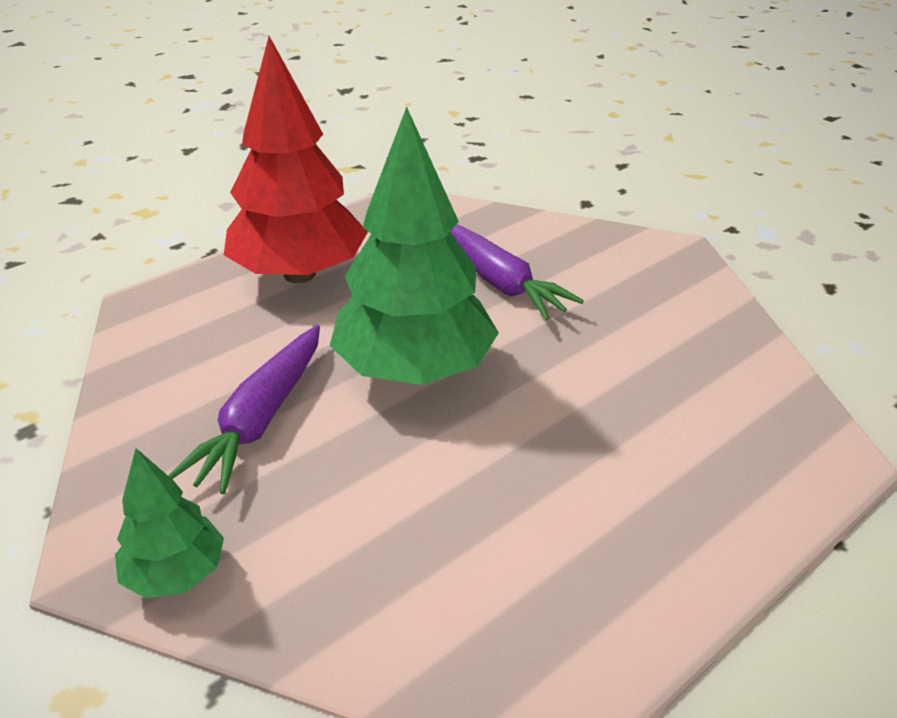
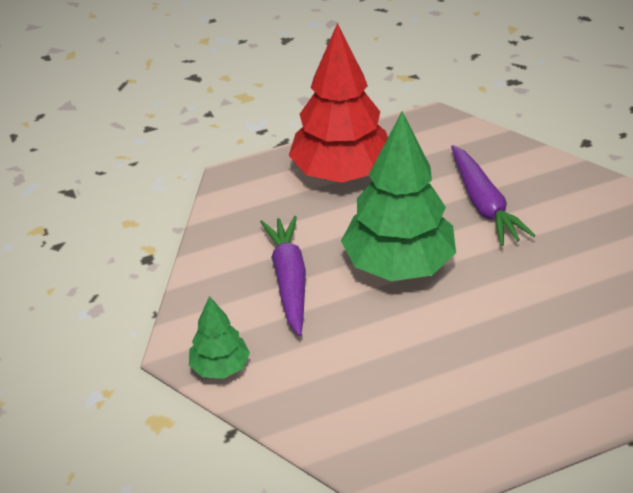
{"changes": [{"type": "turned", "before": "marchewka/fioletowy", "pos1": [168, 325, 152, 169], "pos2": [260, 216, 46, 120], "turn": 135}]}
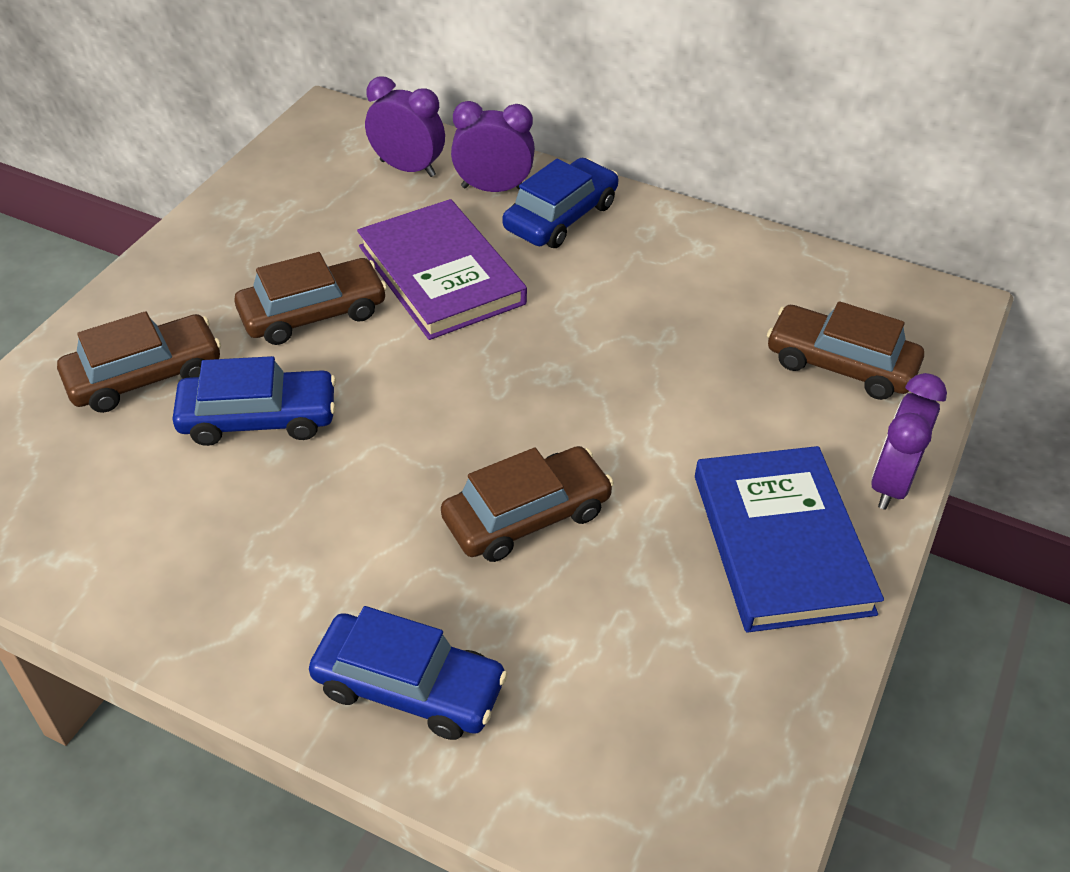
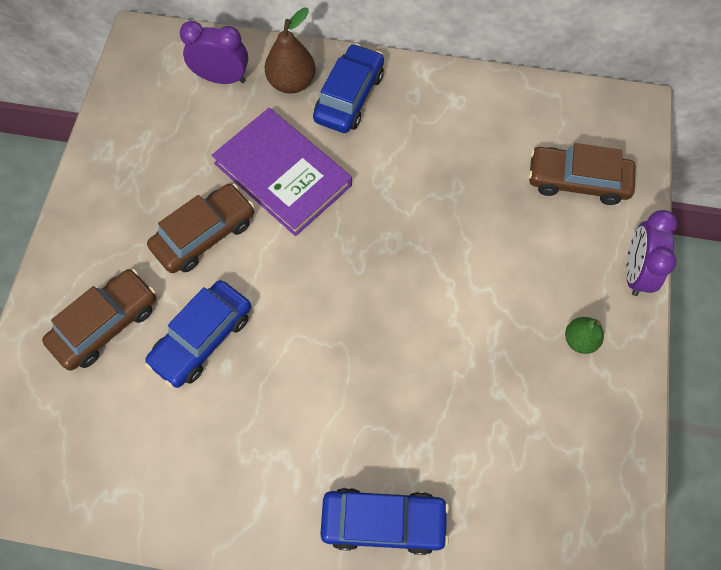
{"changes": [{"type": "turned", "before": "samochód/niebieski", "pos1": [172, 356, 164, 90], "pos2": [145, 280, 106, 108], "turn": 150}, {"type": "removed", "before": "samochód/brązowy", "pos1": [441, 446, 173, 116]}, {"type": "replaced", "before": "budzik/fioletowy", "after": "gruszka/brązowy", "pos1": [451, 101, 84, 91], "pos2": [265, 8, 50, 86]}, {"type": "replaced", "before": "książka/niebieski", "after": "gruszka/zielony", "pos1": [695, 446, 189, 187], "pos2": [565, 317, 39, 37]}]}
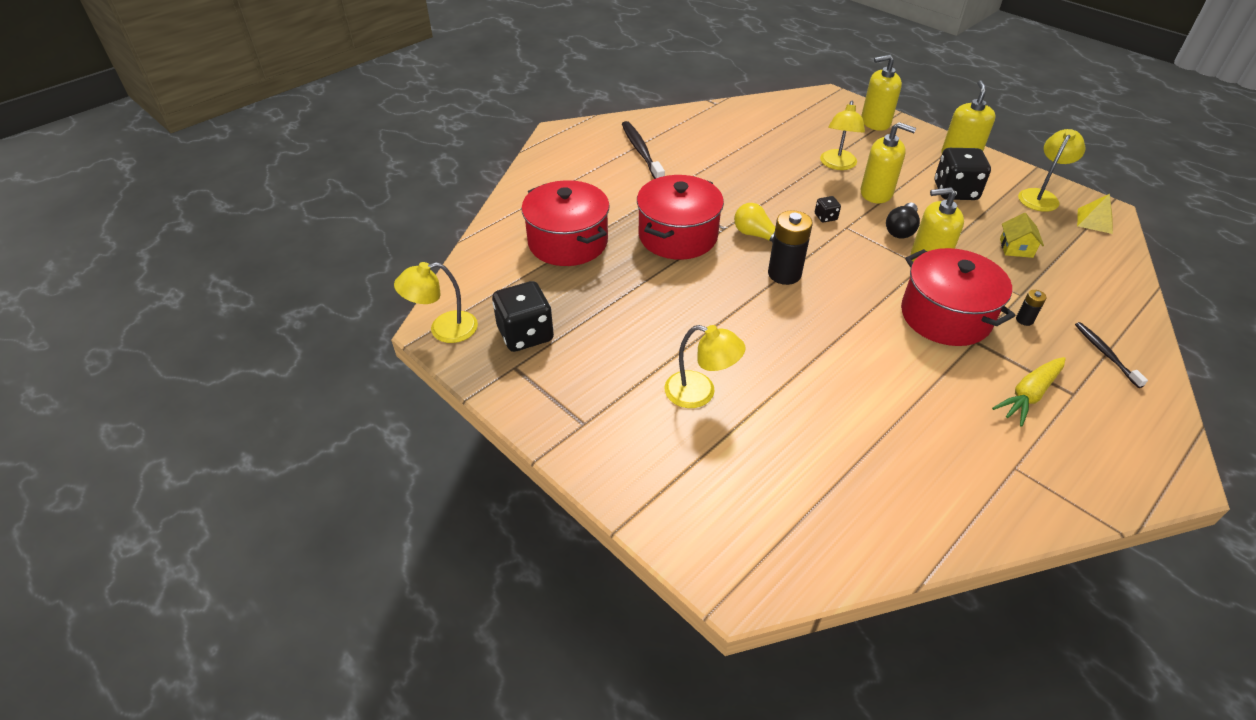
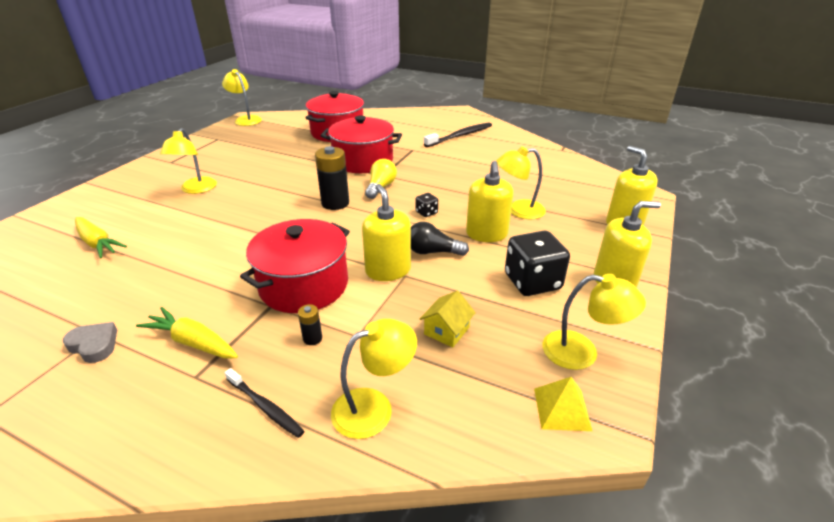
{"changes": [{"type": "removed", "before": "kostka do gry/czarny", "pos1": [492, 281, 62, 71]}, {"type": "turned", "before": "domek/żółty", "pos1": [1000, 213, 44, 45], "pos2": [420, 291, 56, 57], "turn": -45}, {"type": "turned", "before": "szczoteczka do zębów/czarny", "pos1": [1075, 322, 73, 66], "pos2": [225, 368, 80, 70], "turn": 75}, {"type": "added", "after": "serce/szary", "pos2": [63, 322, 54, 41]}, {"type": "added", "after": "marchewka/żółty", "pos2": [75, 217, 52, 41]}, {"type": "added", "after": "lampka/żółty", "pos2": [331, 319, 86, 120]}]}
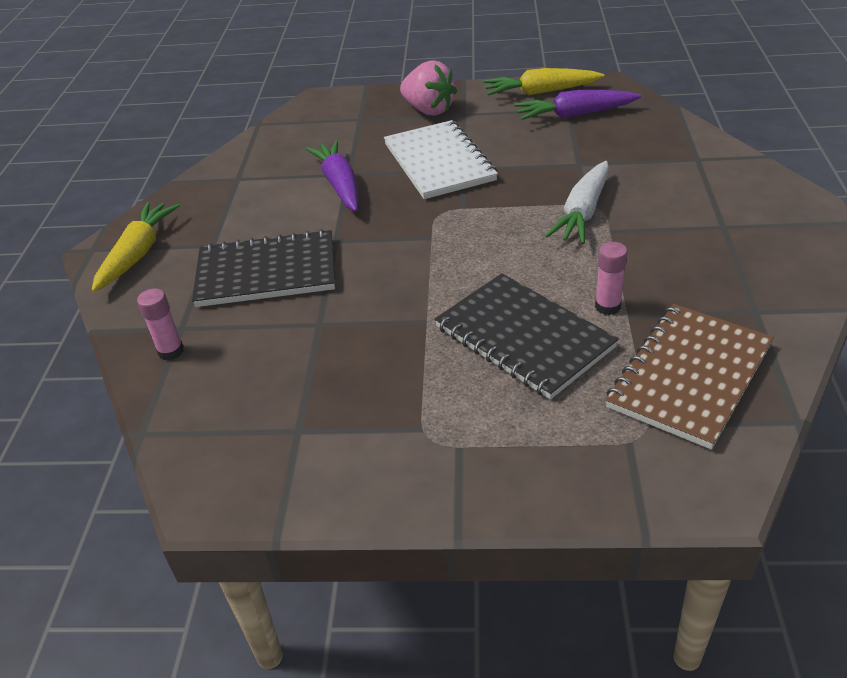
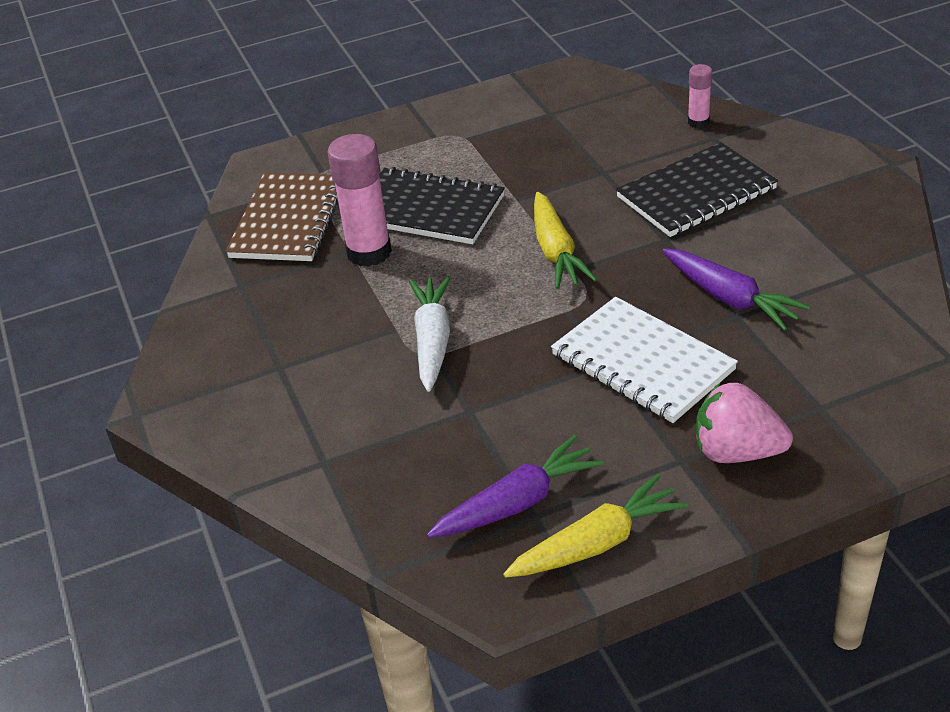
{"changes": [{"type": "moved", "before": "marchewka/żółty", "pos1": [91, 202, 89, 90], "pos2": [534, 192, 63, 97]}, {"type": "resized", "before": "klej w sztyfcie/różowy", "pos1": [595, 242, 33, 73], "pos2": [327, 134, 65, 133], "scale": 1.91}]}
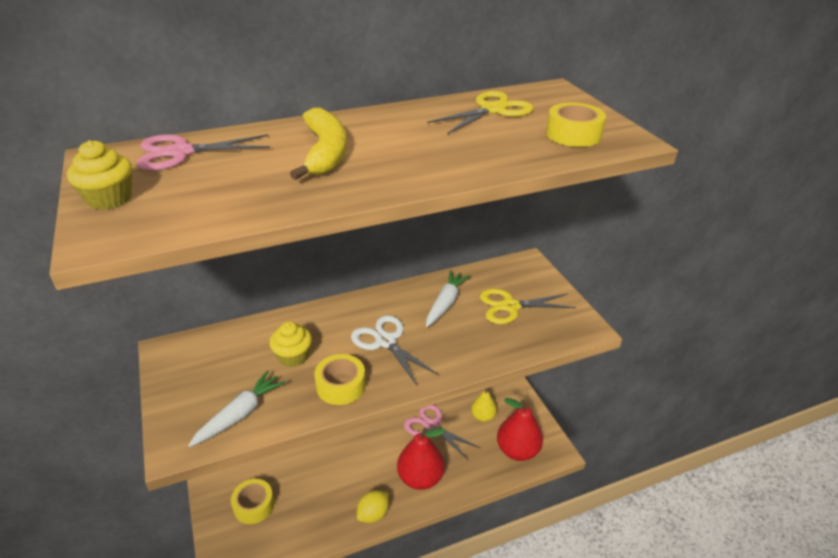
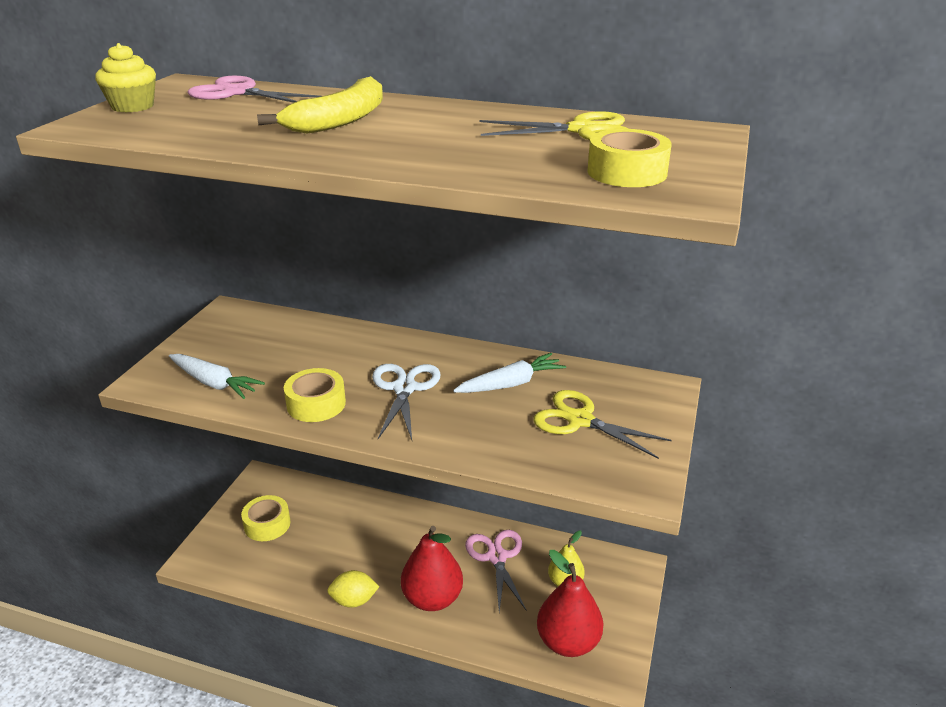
{"changes": [{"type": "turned", "before": "marchewka/biały", "pos1": [188, 371, 98, 76], "pos2": [169, 354, 96, 45], "turn": 45}, {"type": "removed", "before": "muffinka/żółty", "pos1": [269, 321, 43, 46]}]}
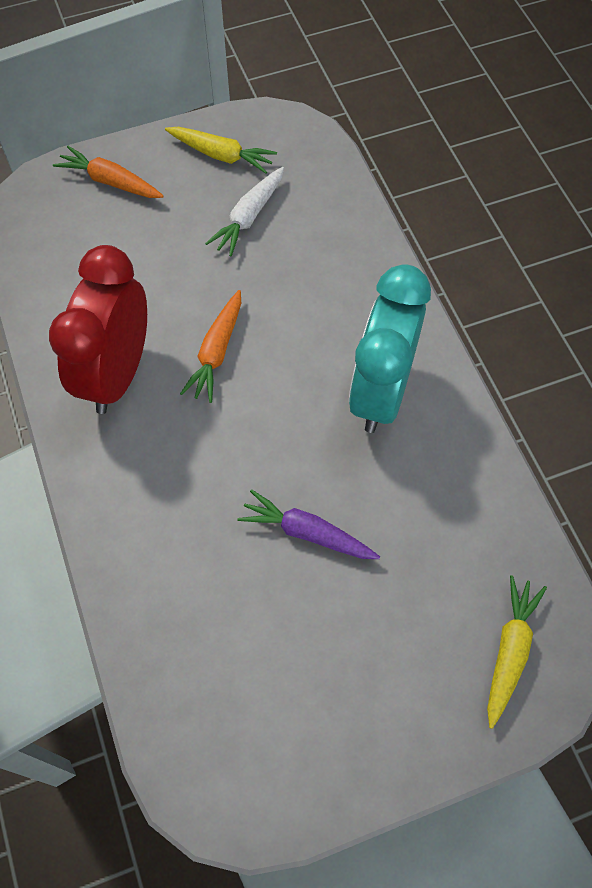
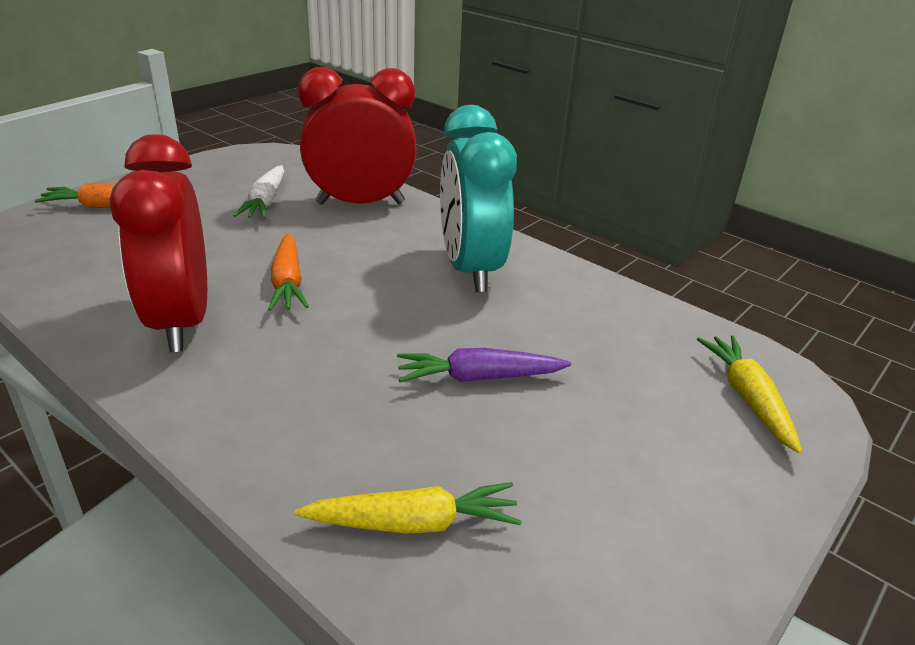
{"changes": [{"type": "moved", "before": "marchewka/żółty", "pos1": [165, 127, 112, 47], "pos2": [295, 482, 227, 52]}, {"type": "added", "after": "budzik/czerwony", "pos2": [298, 67, 119, 138]}]}
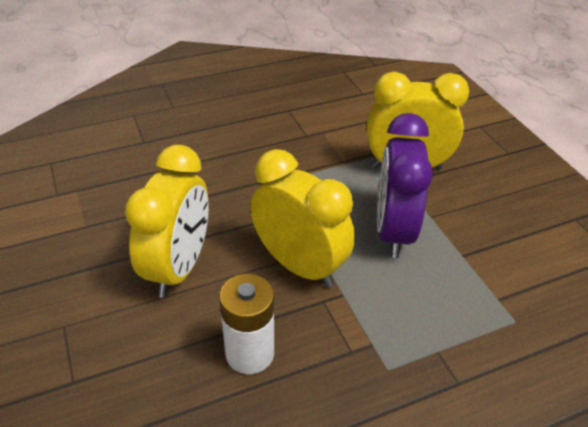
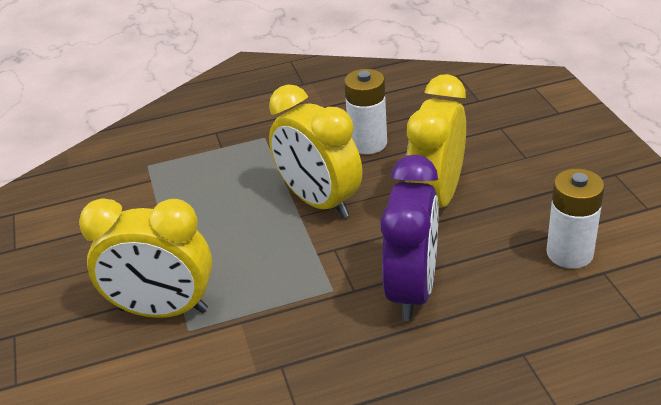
{"changes": [{"type": "moved", "before": "budzik/fioletowy", "pos1": [377, 113, 56, 145], "pos2": [380, 154, 58, 167]}, {"type": "added", "after": "bateria/biały", "pos2": [546, 169, 59, 100]}]}
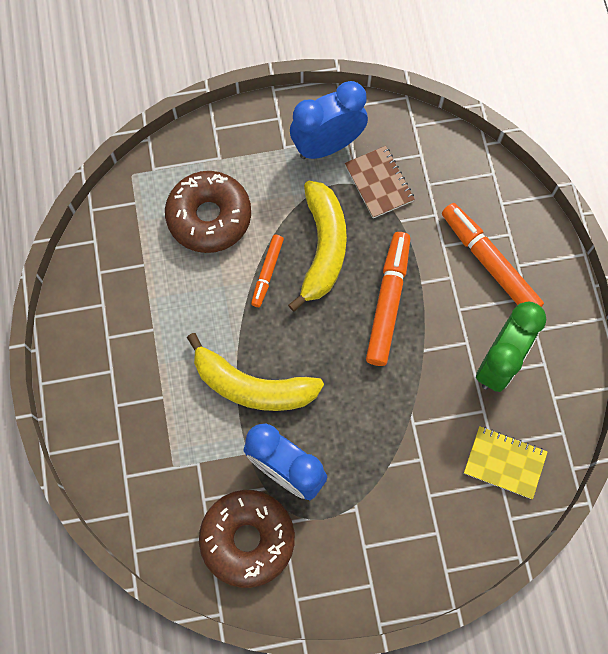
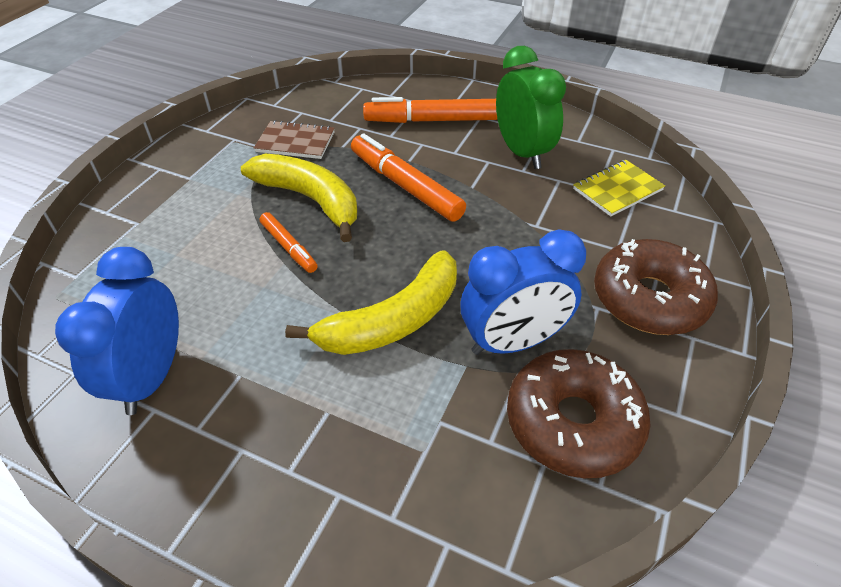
{"changes": [{"type": "moved", "before": "donut/brązowy", "pos1": [165, 171, 86, 82], "pos2": [594, 239, 124, 96]}, {"type": "moved", "before": "budzik/niebieski", "pos1": [290, 81, 78, 78], "pos2": [55, 247, 124, 168]}]}
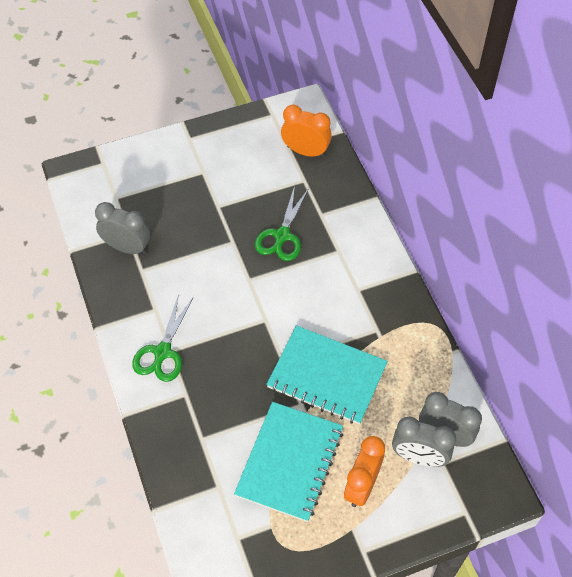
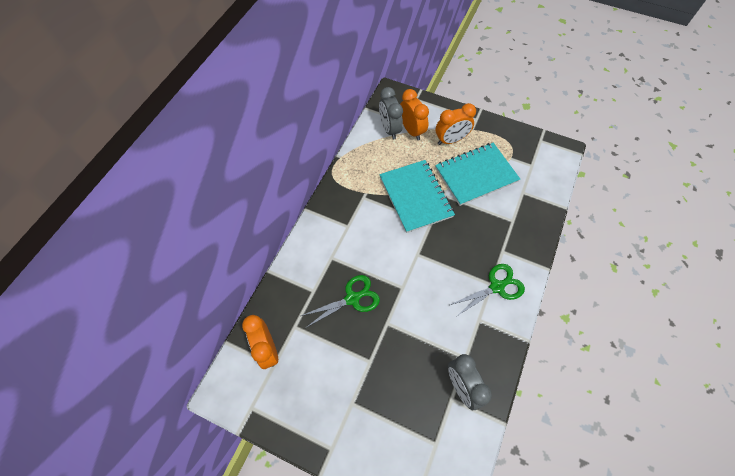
{"changes": [{"type": "recoloured", "before": "budzik/szary", "after": "budzik/pomarańczowy", "pos1": [392, 416, 64, 51], "pos2": [400, 89, 29, 51]}]}
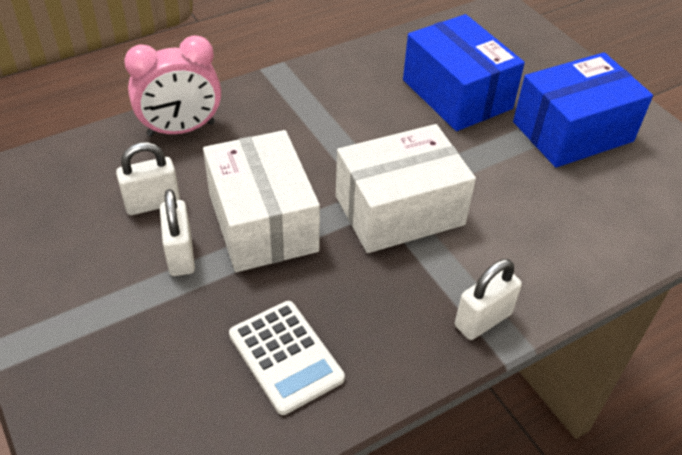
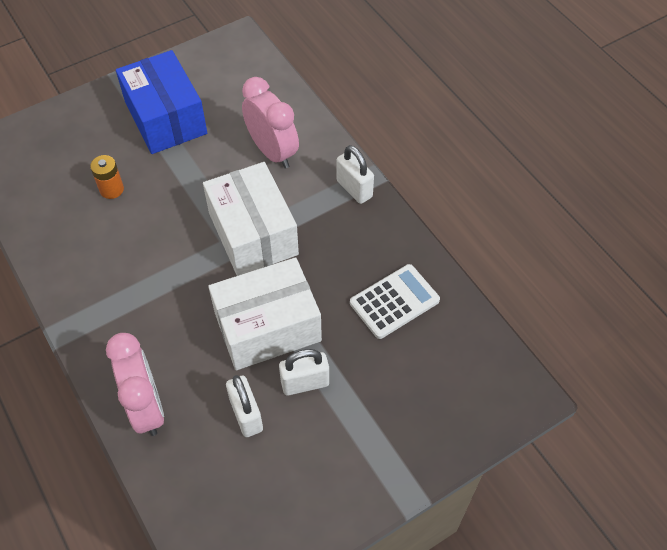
{"changes": [{"type": "replaced", "before": "pudełko/niebieski", "after": "bateria/pomarańczowy", "pos1": [403, 14, 122, 117], "pos2": [90, 155, 34, 44]}, {"type": "added", "after": "budzik/różowy", "pos2": [242, 77, 57, 92]}]}
